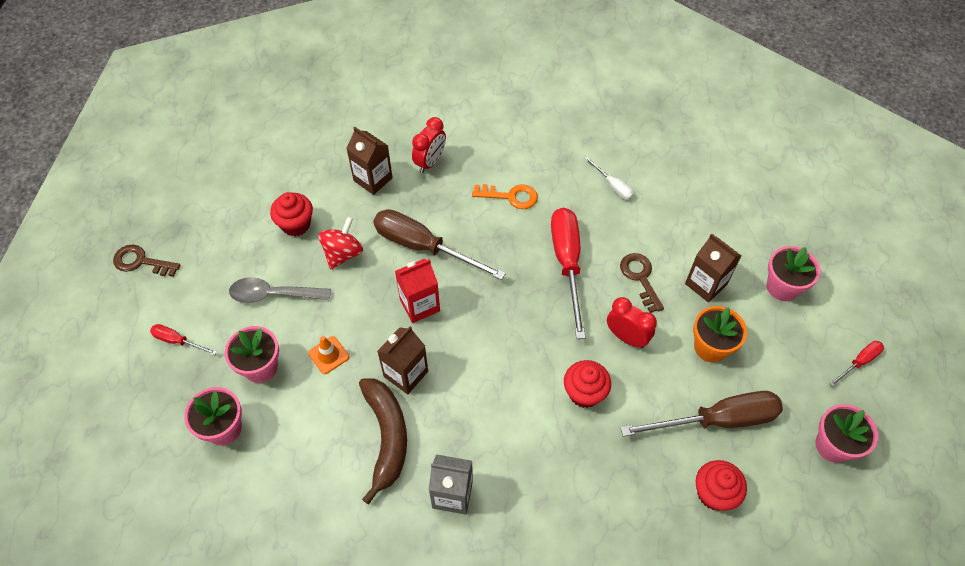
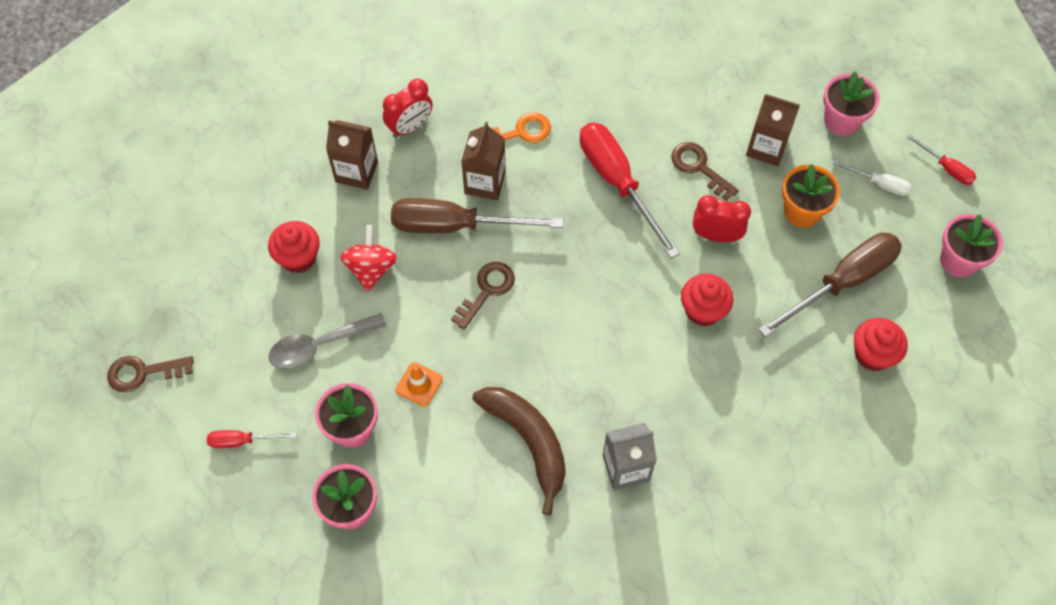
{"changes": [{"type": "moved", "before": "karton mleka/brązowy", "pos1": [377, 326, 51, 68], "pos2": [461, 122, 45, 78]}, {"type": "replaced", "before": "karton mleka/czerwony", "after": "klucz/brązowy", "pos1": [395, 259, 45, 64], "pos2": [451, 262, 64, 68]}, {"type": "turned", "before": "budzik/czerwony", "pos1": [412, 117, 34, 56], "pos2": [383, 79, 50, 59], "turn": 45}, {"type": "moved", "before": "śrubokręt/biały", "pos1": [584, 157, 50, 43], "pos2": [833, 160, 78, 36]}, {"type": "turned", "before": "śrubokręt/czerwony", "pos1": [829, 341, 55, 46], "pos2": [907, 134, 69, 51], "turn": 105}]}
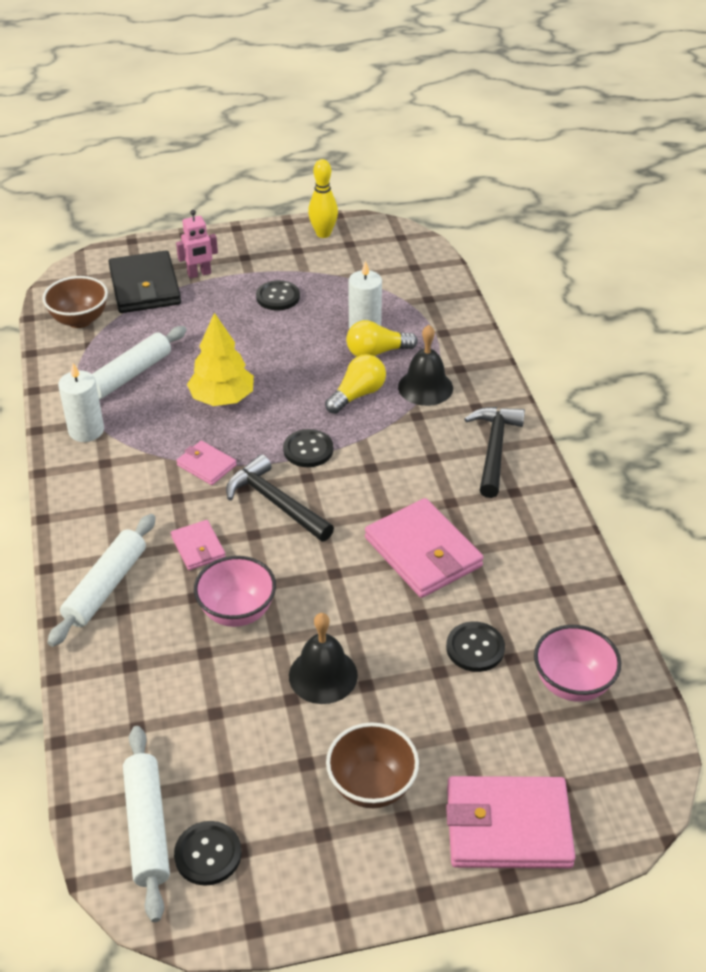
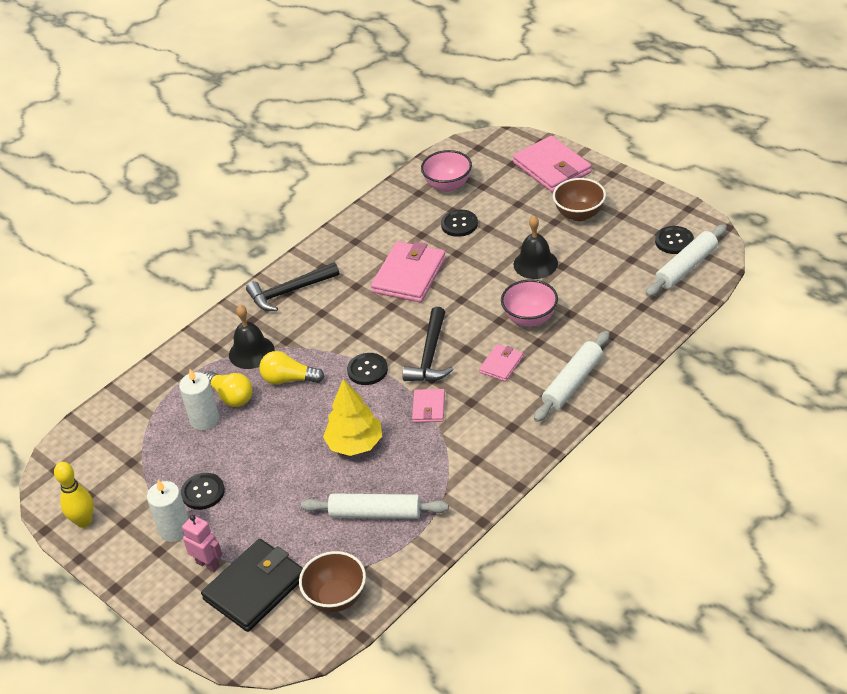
{"changes": [{"type": "turned", "before": "wałek do ciasta/biały", "pos1": [47, 514, 109, 133], "pos2": [534, 331, 76, 91], "turn": -45}, {"type": "moved", "before": "świeca/biały", "pos1": [58, 363, 46, 79], "pos2": [147, 480, 42, 62]}]}
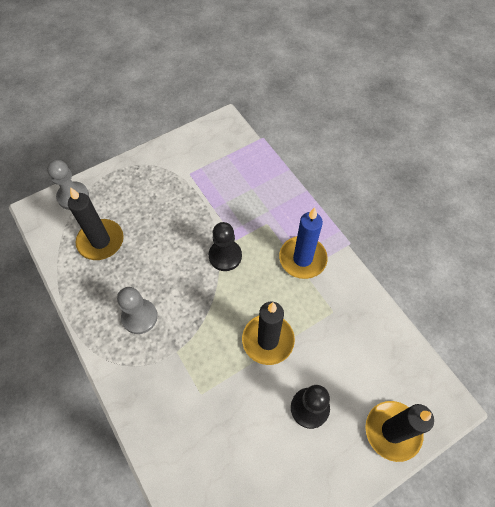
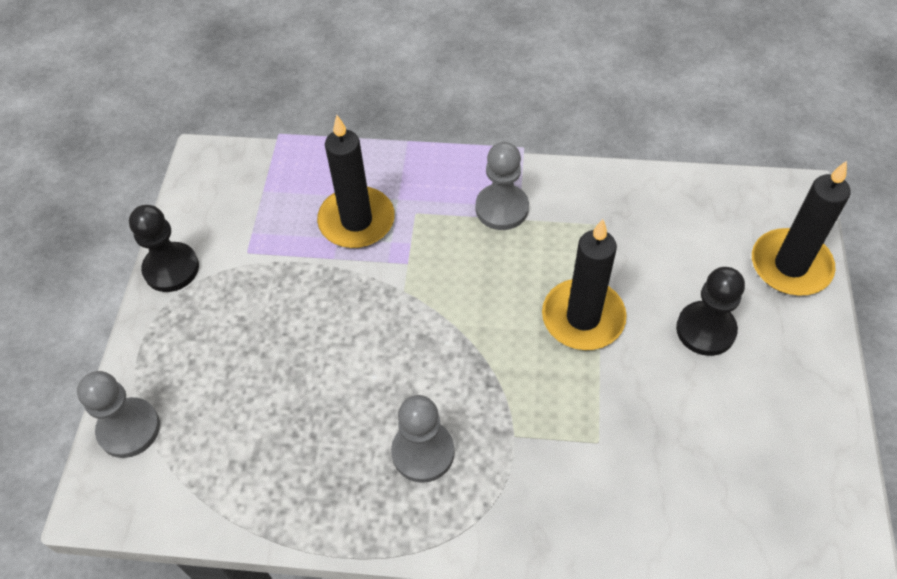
{"changes": [{"type": "moved", "before": "świeca/czarny", "pos1": [68, 187, 56, 73], "pos2": [317, 115, 78, 133]}, {"type": "moved", "before": "pionek/czarny", "pos1": [209, 222, 33, 49], "pos2": [129, 205, 70, 87]}, {"type": "replaced", "before": "świeca/niebieski", "after": "pionek/szary", "pos1": [279, 207, 49, 72], "pos2": [476, 142, 53, 88]}]}
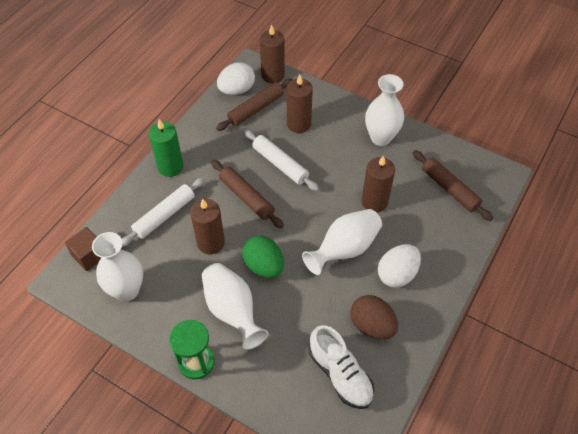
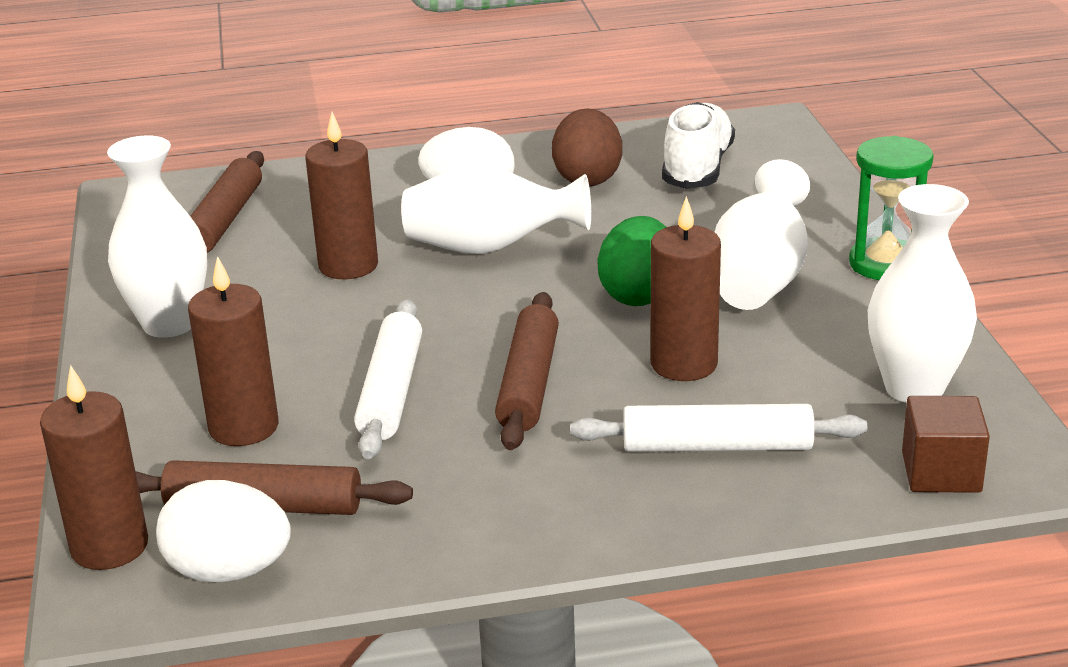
{"changes": [{"type": "removed", "before": "świeca/zielony", "pos1": [149, 119, 34, 58]}]}
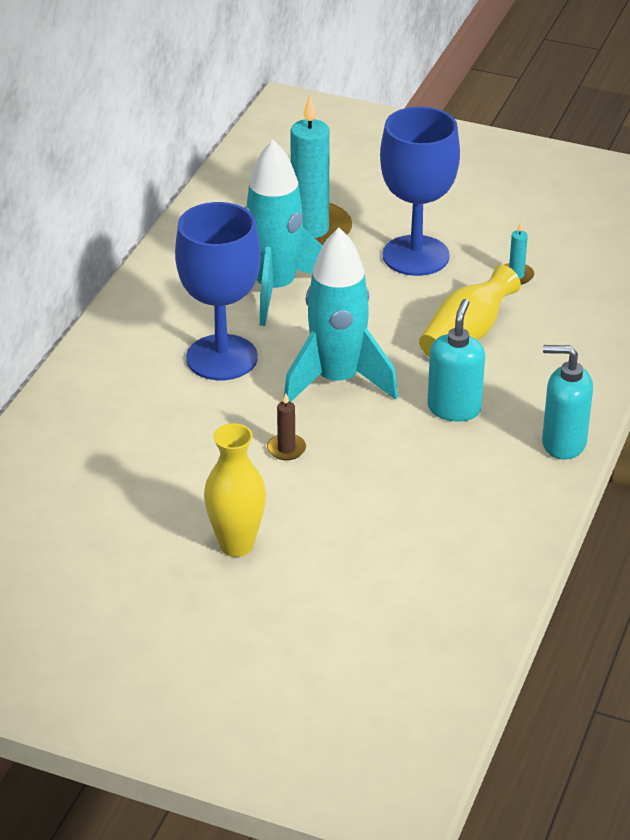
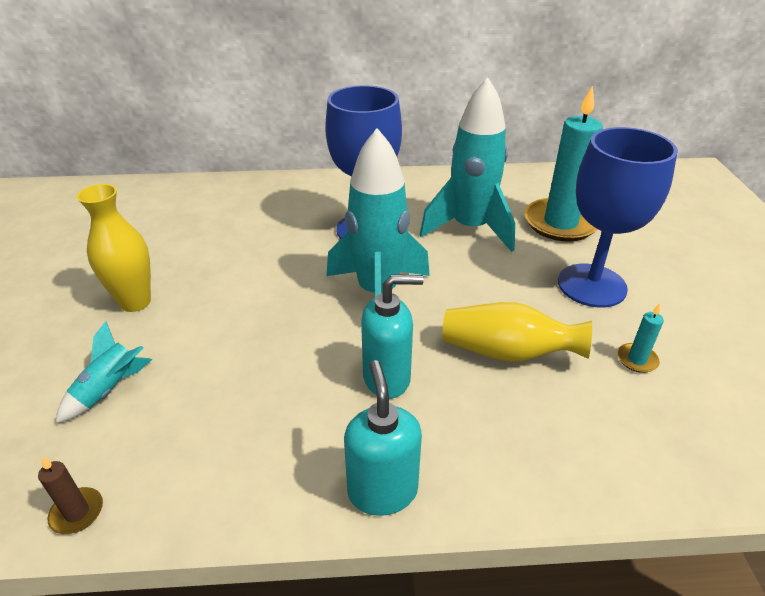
{"changes": [{"type": "moved", "before": "świeca/brązowy", "pos1": [267, 393, 39, 67], "pos2": [38, 457, 65, 77]}, {"type": "added", "after": "rakieta/turkusowy", "pos2": [56, 321, 96, 102]}]}
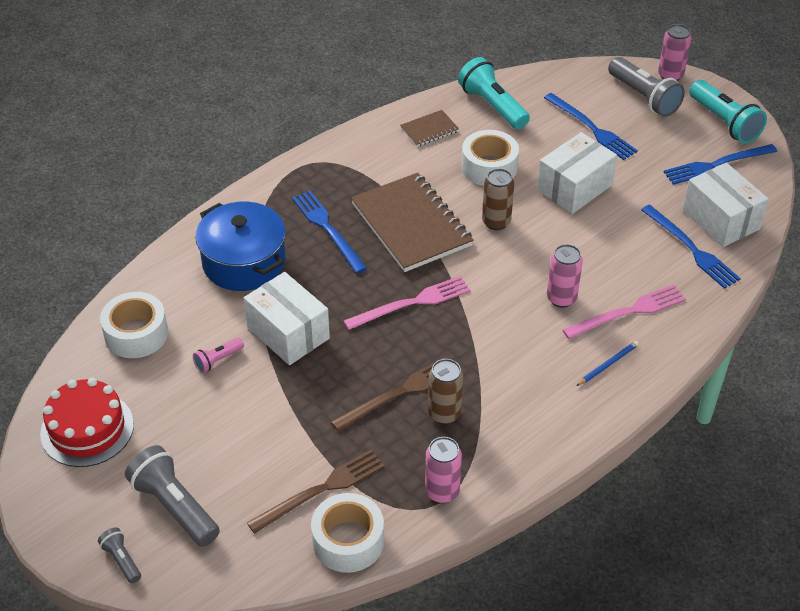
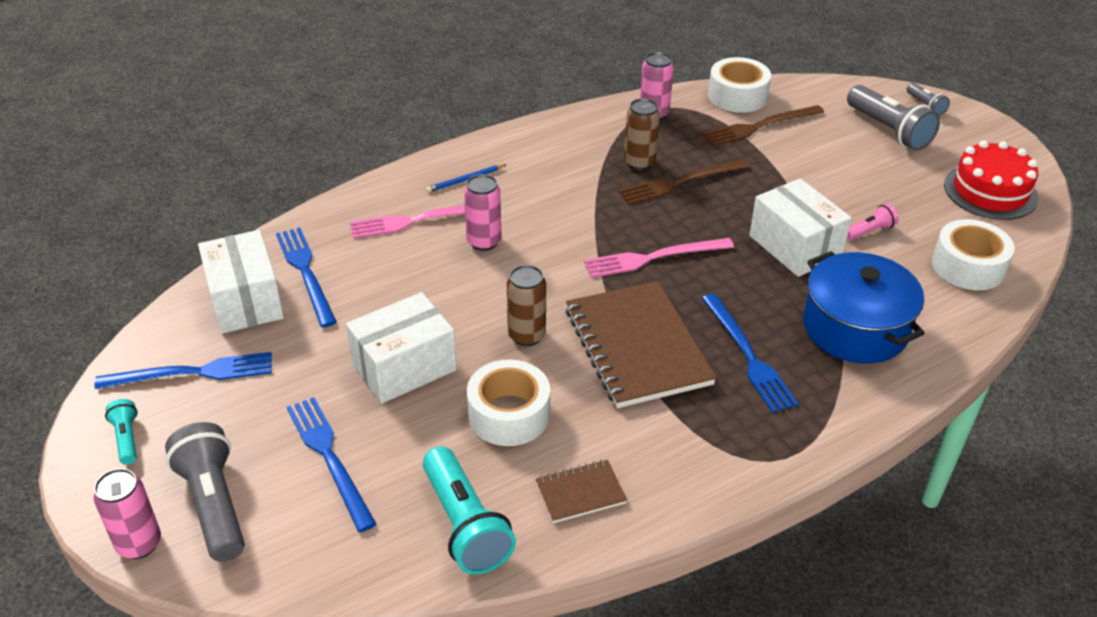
{"changes": [{"type": "resized", "before": "latarka/turkusowy", "pos1": [689, 80, 78, 63], "pos2": [105, 399, 33, 66], "scale": 0.51}]}
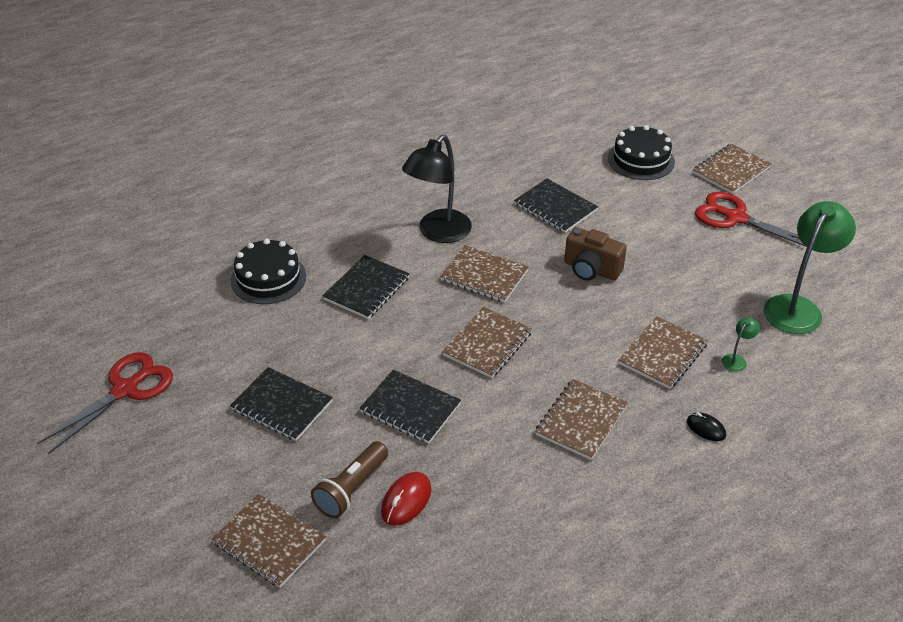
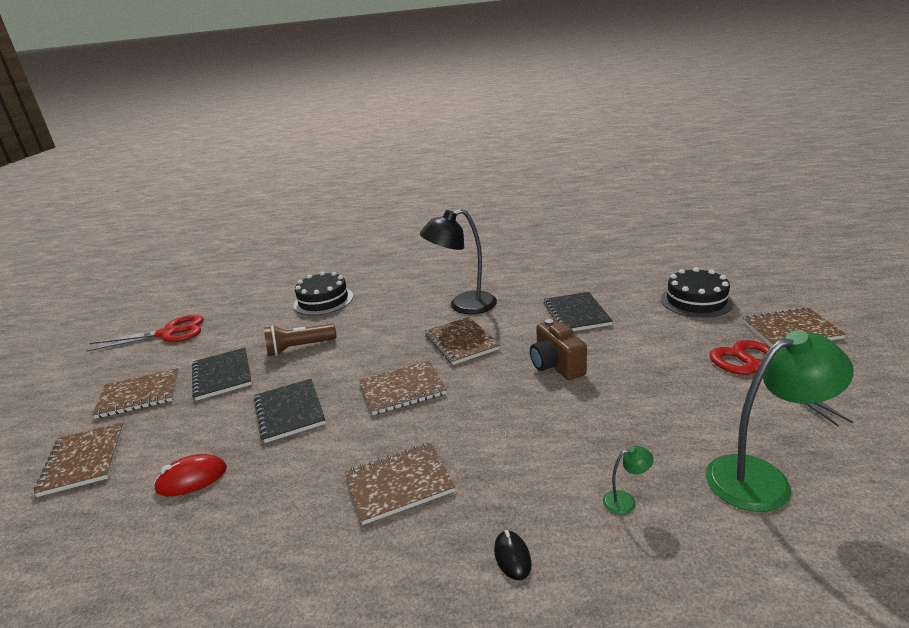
{"changes": [{"type": "moved", "before": "latarka/brązowy", "pos1": [311, 441, 77, 77], "pos2": [264, 324, 72, 32]}, {"type": "removed", "before": "zeszyt/czarny", "pos1": [322, 255, 87, 64]}, {"type": "moved", "before": "zeszyt/brązowy", "pos1": [618, 316, 90, 73], "pos2": [92, 368, 87, 51]}]}
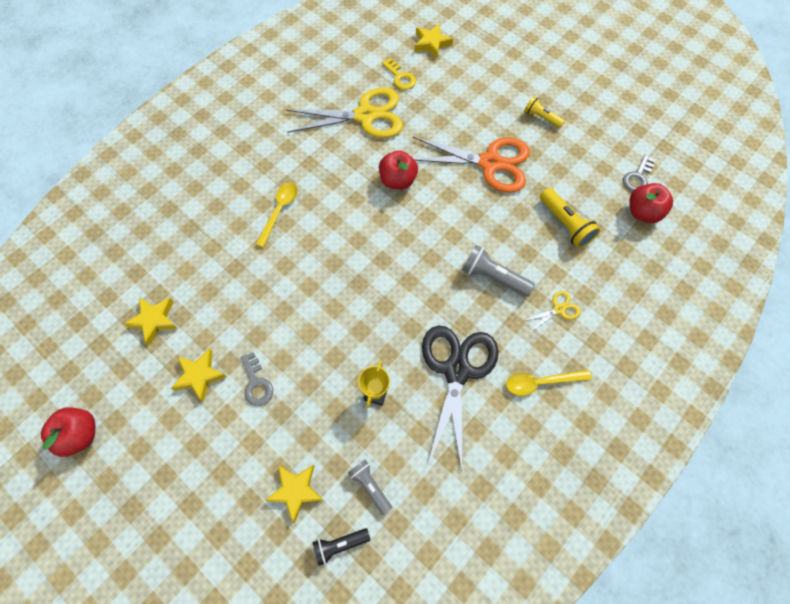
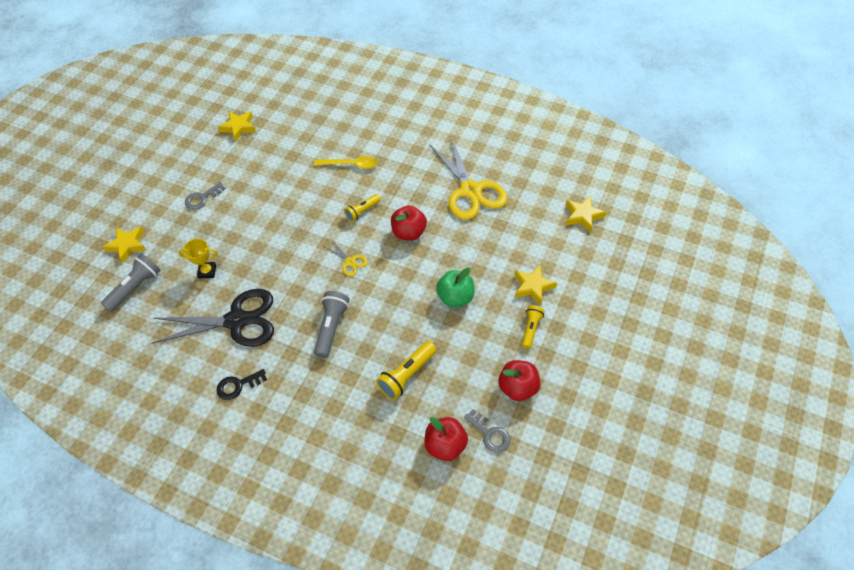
{"changes": [{"type": "moved", "before": "jabłko/czerwony", "pos1": [41, 407, 54, 50], "pos2": [498, 360, 43, 41]}, {"type": "moved", "before": "gwiazda/żółty", "pos1": [171, 348, 55, 54], "pos2": [514, 264, 43, 41]}, {"type": "removed", "before": "latarka/czarny", "pos1": [313, 528, 57, 38]}, {"type": "resized", "before": "latarka/szary", "pos1": [348, 460, 44, 55], "pos2": [101, 254, 60, 58], "scale": 1.53}, {"type": "removed", "before": "klucz/żółty", "pos1": [382, 58, 34, 32]}, {"type": "replaced", "before": "nożyczki/pomarańczowy", "after": "jabłko/zielony", "pos1": [413, 137, 117, 56], "pos2": [436, 268, 38, 39]}, {"type": "replaced", "before": "łyżka/żółty", "after": "klucz/czarny", "pos1": [506, 370, 85, 26], "pos2": [216, 369, 51, 31]}, {"type": "moved", "before": "nożyczki/żółty", "pos1": [524, 291, 57, 41], "pos2": [323, 240, 45, 36]}, {"type": "turned", "before": "klucz/szary", "pos1": [623, 155, 32, 37], "pos2": [464, 409, 46, 44], "turn": -150}, {"type": "added", "after": "latarka/żółty", "pos2": [344, 194, 37, 28]}]}
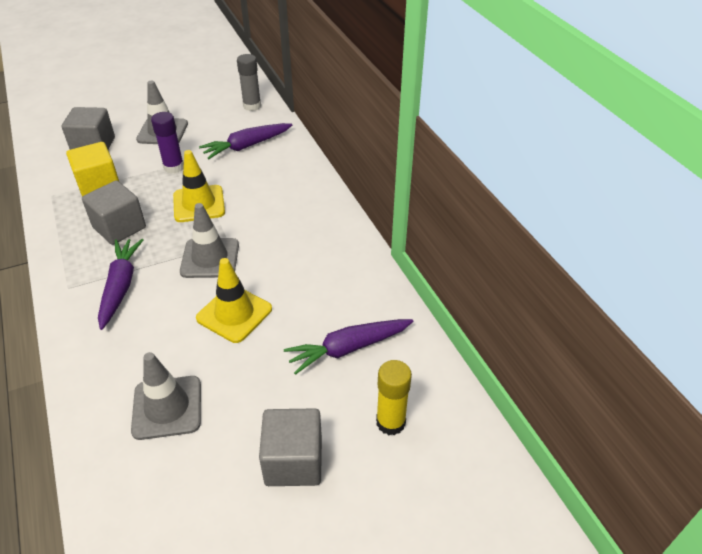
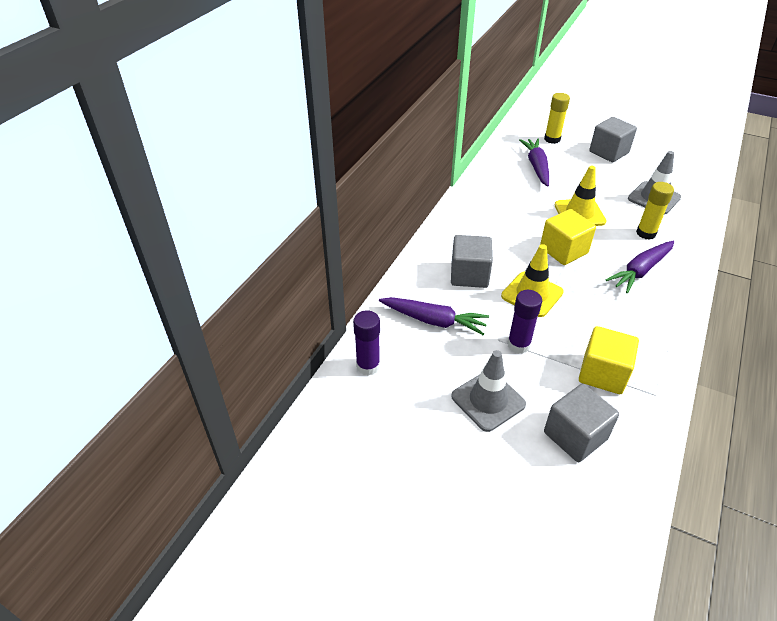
{"changes": [{"type": "moved", "before": "sześcian/szary", "pos1": [82, 180, 64, 65], "pos2": [451, 235, 42, 53]}, {"type": "replaced", "before": "pachołek/szary", "after": "sześcian/żółty", "pos1": [180, 203, 59, 75], "pos2": [540, 209, 56, 56]}, {"type": "recoloured", "before": "klej w sztyfcie/szary", "after": "klej w sztyfcie/fioletowy", "pos1": [237, 54, 24, 57], "pos2": [353, 310, 27, 66]}, {"type": "turned", "before": "marchewka/fioletowy", "pos1": [284, 319, 129, 56], "pos2": [519, 139, 30, 48], "turn": -120}, {"type": "added", "after": "klej w sztyfcie/żółty", "pos2": [636, 182, 38, 58]}]}
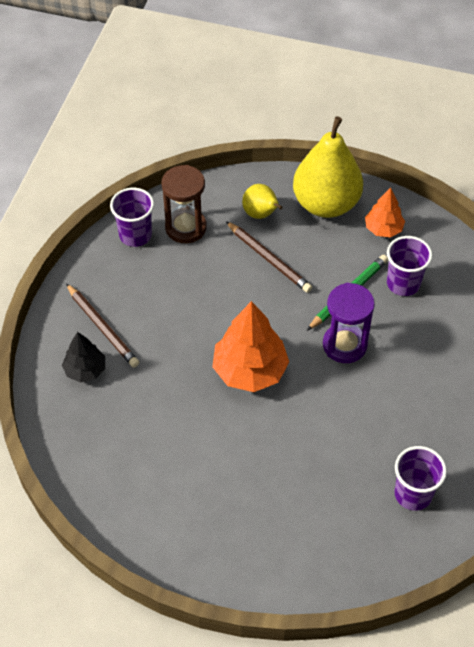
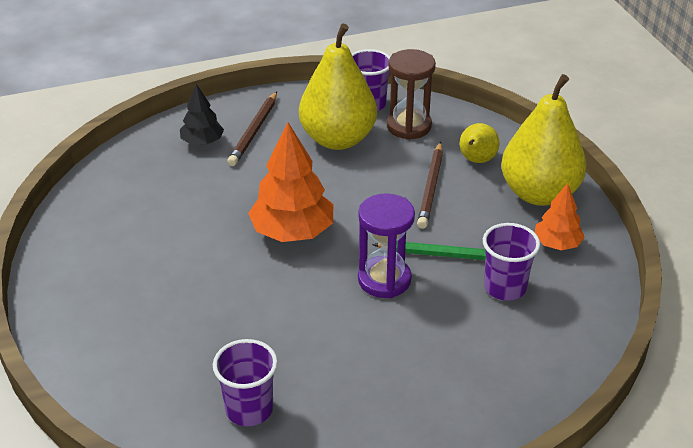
{"changes": [{"type": "added", "after": "gruszka/żółty", "pos2": [299, 24, 78, 126]}]}
